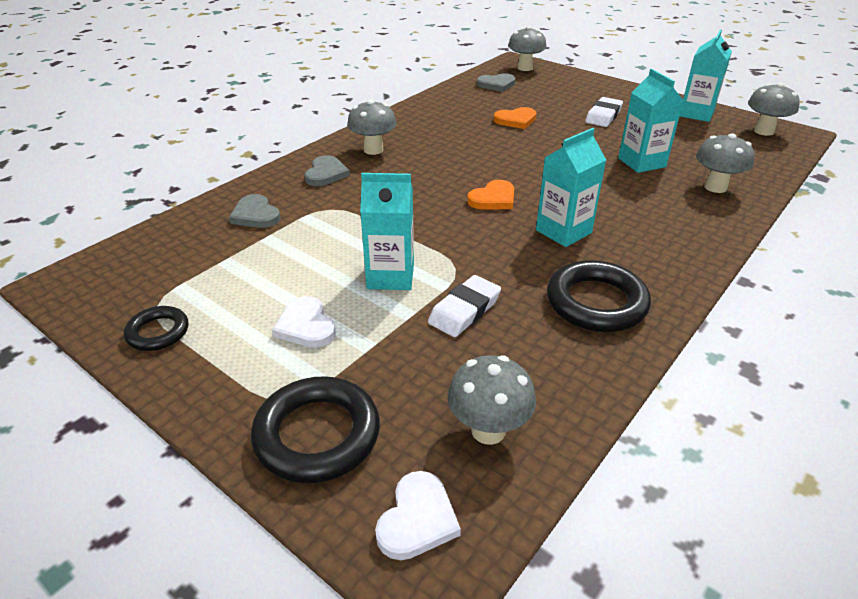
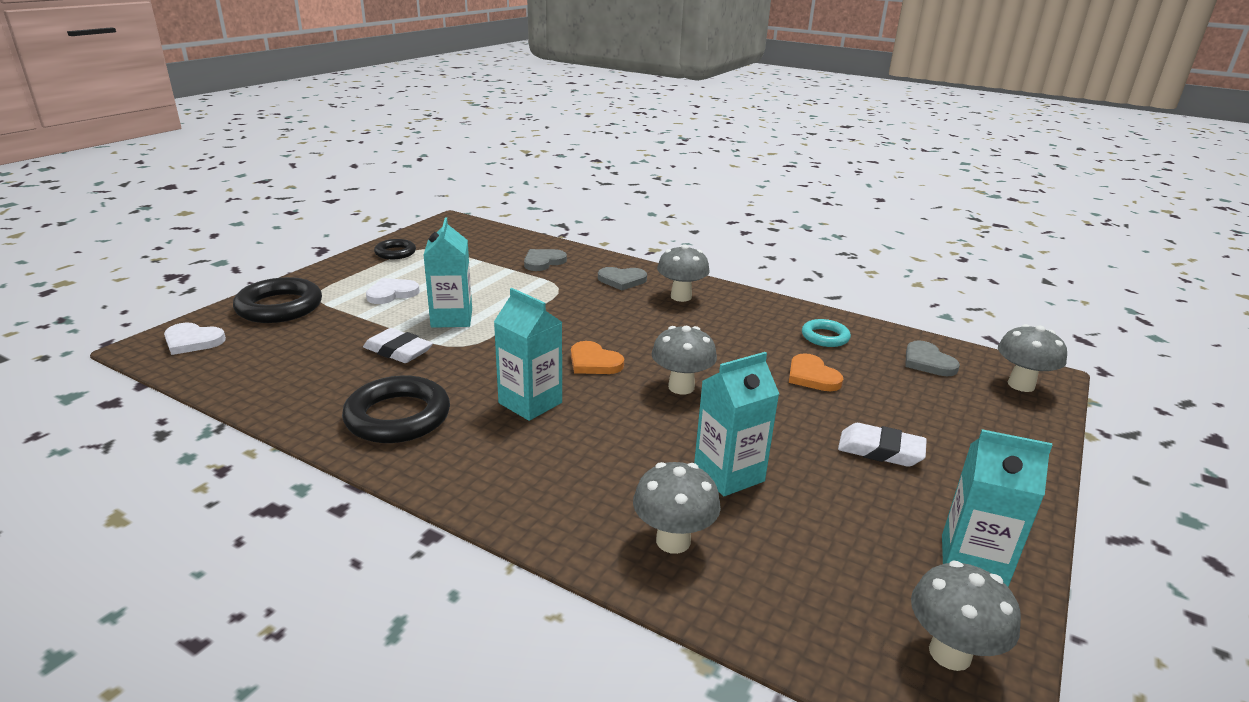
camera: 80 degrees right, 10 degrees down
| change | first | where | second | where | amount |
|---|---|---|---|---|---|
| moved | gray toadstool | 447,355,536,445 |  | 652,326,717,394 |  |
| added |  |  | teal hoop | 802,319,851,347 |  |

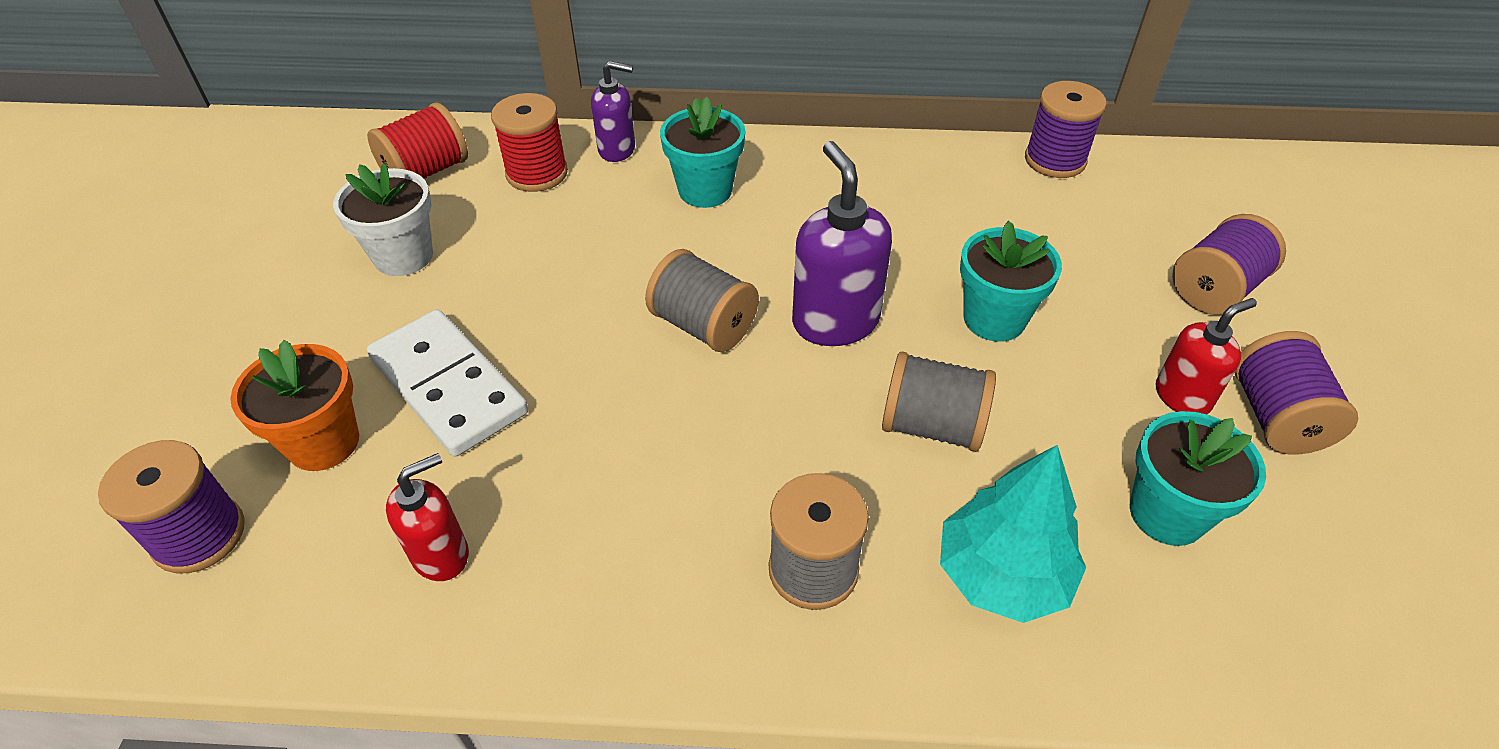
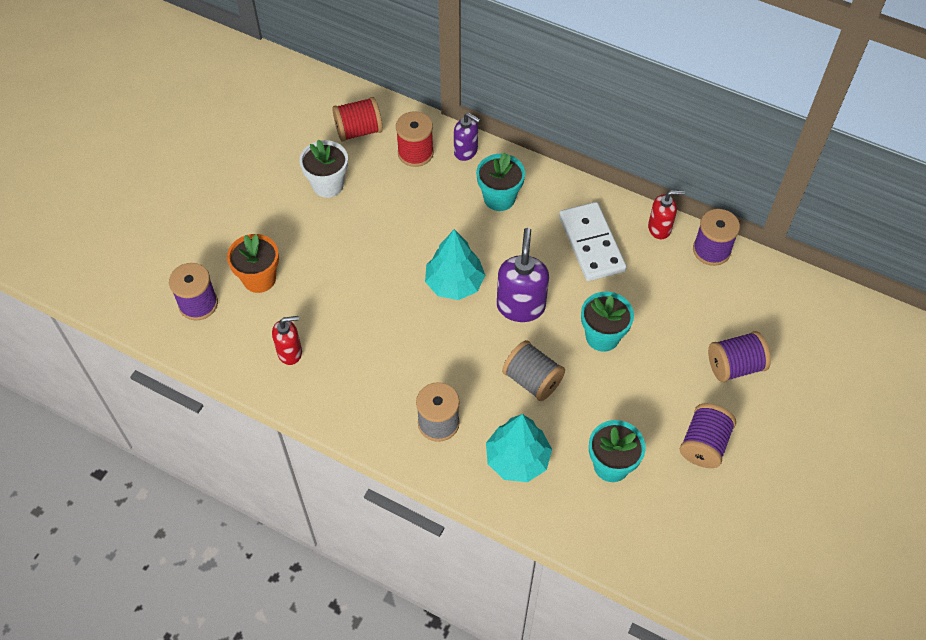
camera: 25 degrees right, 10 degrees up
| change | first | where | second | where | amount |
|---|---|---|---|---|---|
| replaced | gray bobbin | 645,249,759,352 | teal tree | 425,229,486,300 |  |
| moved | crimson pump bottle | 1156,298,1257,414 |  | 648,190,685,239 |  |
| moved | snow-white domino | 367,309,528,457 |  | 559,202,627,281 |  |

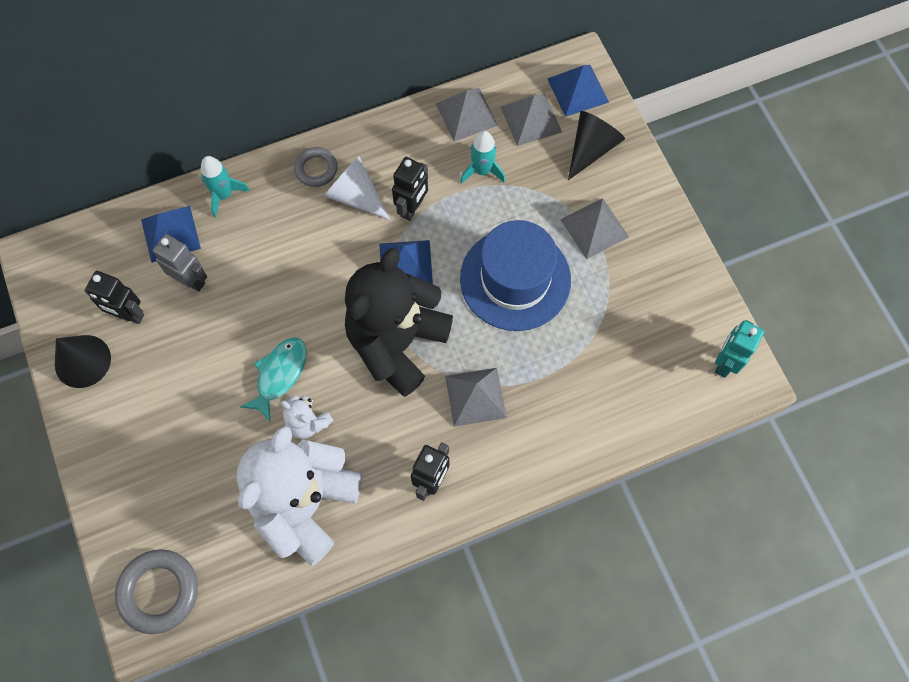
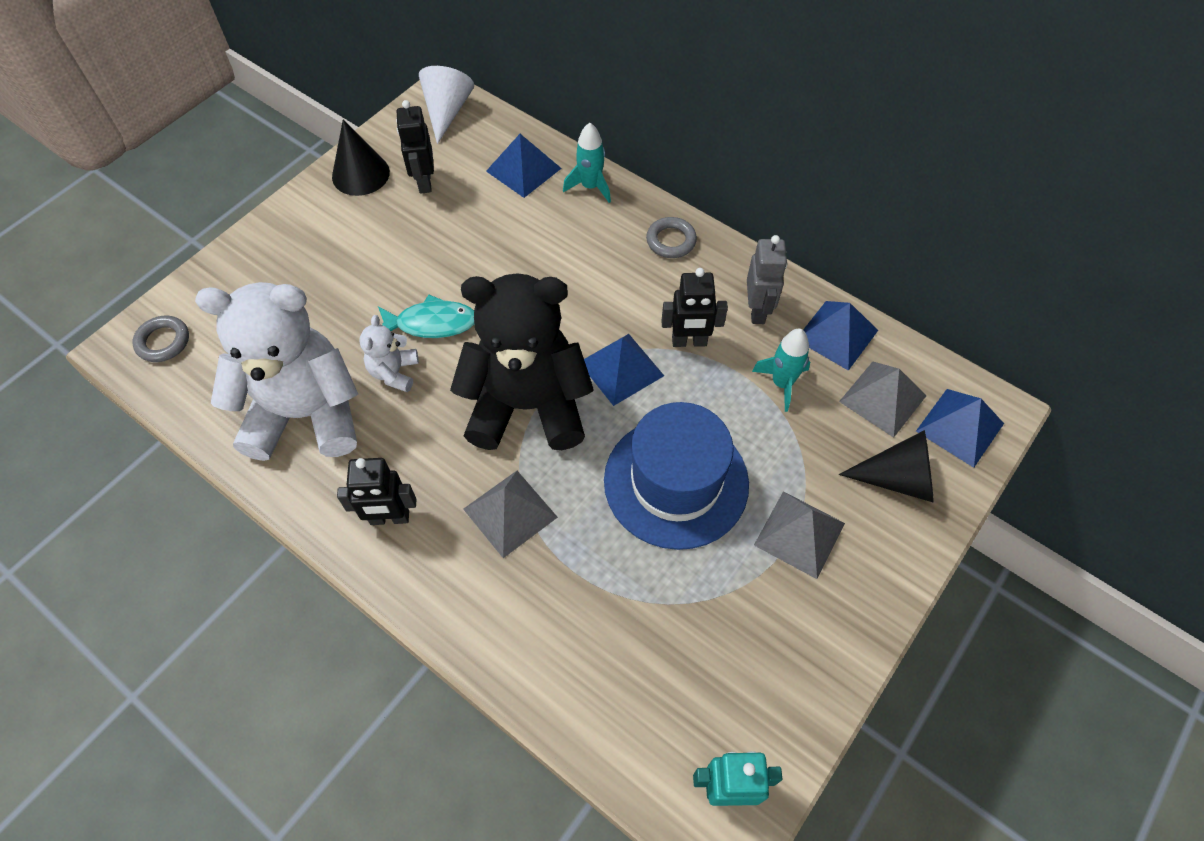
camera: 60 degrees right, 10 degrees down
| change | first | where | second | where | amount |
|---|---|---|---|---|---|
| recoloured | gray pyramid shape | 435,88,498,142 | blue pyramid shape | 803,301,878,371 |  |
| moved | snow-white cone | 324,156,390,220 |  | 419,66,474,144 |  |
| moved | gray toy robot | 153,234,207,292 |  | 747,235,787,324 |  |
| resized | gray hoop | 115,549,198,634 |  | 132,316,189,362 | x0.62 |

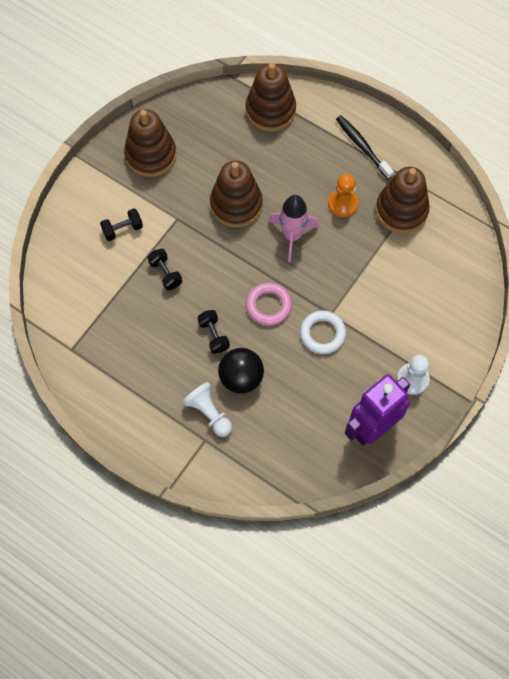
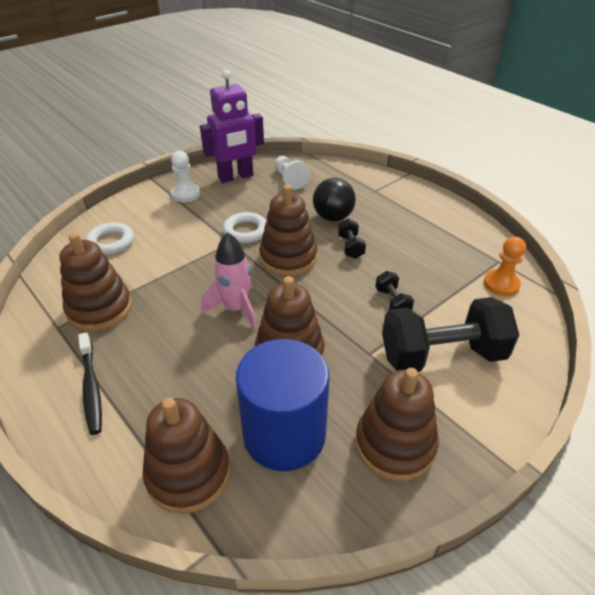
camera: 165 degrees left, 25 degrees down
| change | first | where | second | where | amount |
|---|---|---|---|---|---|
| moved | orange-coloured game pawn | 328,174,358,217 |  | 484,236,526,296 |  |
| resized | black dumbbell | 100,209,143,241 |  | 382,297,519,372 | x2.29 |
| replaced | pink hoop | 246,283,292,326 | dark brown stacking rings | 259,184,317,276 |  |
| moved | snow-white game pawn | 182,382,232,437 |  | 274,156,310,189 |  |
| added |  |  | snow-white hoop | 86,222,134,255 |  |
| added |  |  | blue cylinder | 236,339,330,471 |  |

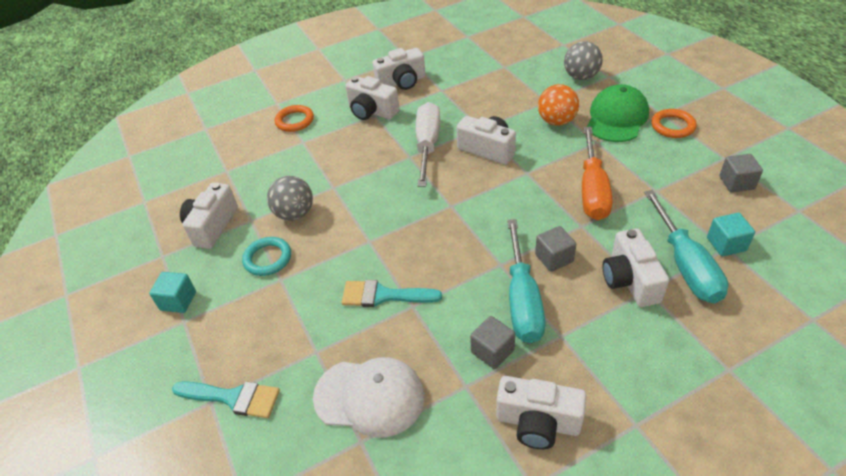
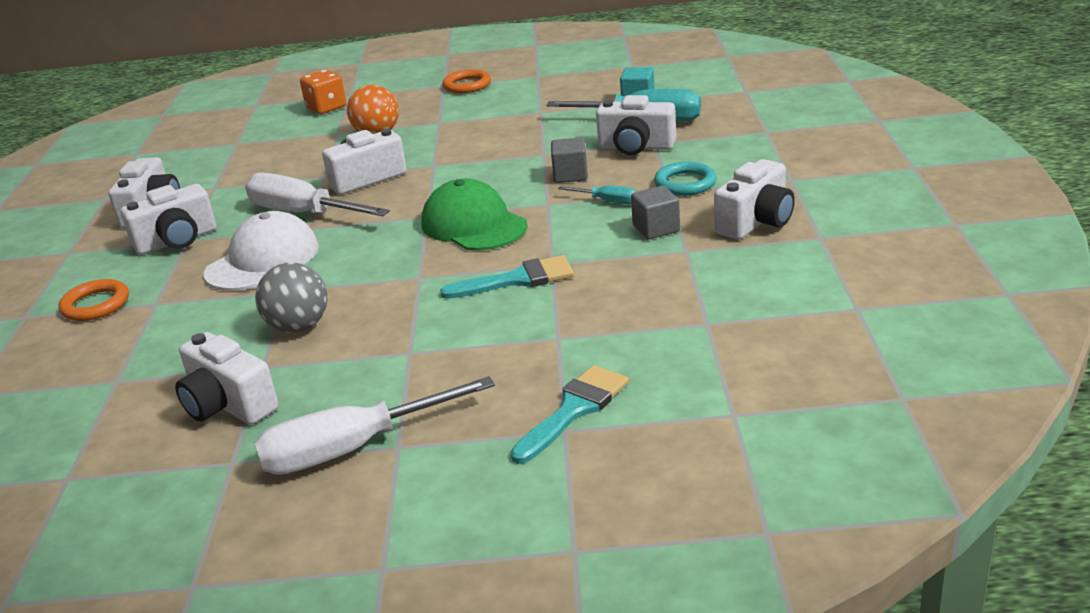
camera: 65 degrees left, 15 degrees down
| change | first | where | second | where | amount |
|---|---|---|---|---|---|
| replaced | gray ball | 564,41,603,80 | orange-coloured game die | 300,70,346,114 |  |
| moved | green baseball cap | 587,84,649,142 |  | 421,178,527,251 |  |
| removed | orange-coloured screwdriver | 582,127,612,220 |  |  |  |
| removed | gray cube | 719,154,763,193 |  |  |  |
| resized | teal screwdriver | 507,219,545,343 |  | 558,186,637,204 | x0.47 |
| moved | teal hoop | 242,237,291,276 |  | 654,162,717,196 |  |
| replaced | teal cube | 149,272,196,313 | snow-white screwdriver | 254,376,495,475 |  |
| turned | teal paintbrush | 341,280,442,307 |  | 440,255,574,299 | 135 degrees counterclockwise |
| moved | snow-white baseball cap | 313,357,425,438 |  | 204,211,319,291 |  |

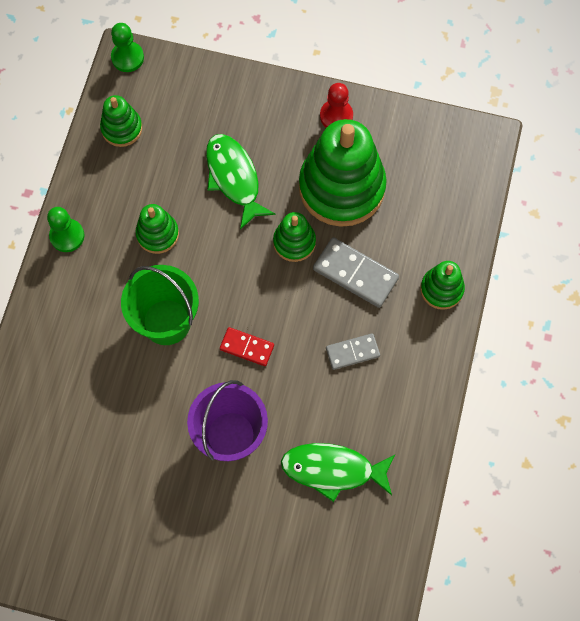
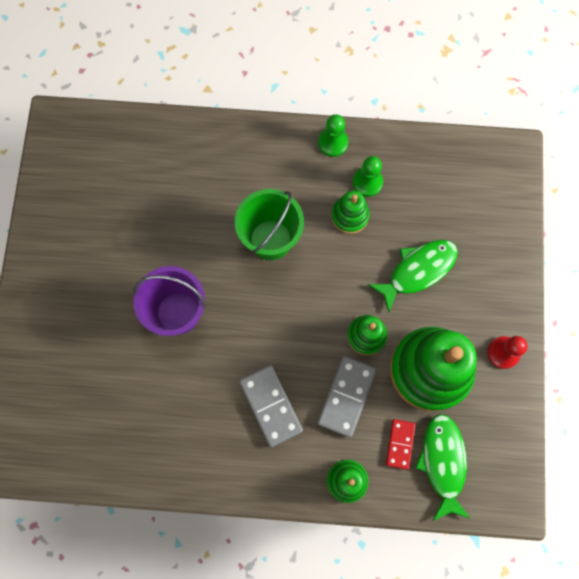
camera: 80 degrees right, 5 degrees up
| change | first | where | second | where | amount |
|---|---|---|---|---|---|
| moved | green game pawn | 111,23,144,72 |  | 353,156,383,197 |  |
| removed | green stacking rings | 100,95,142,147 |  |  |  |
| moved | crimson domino | 220,327,274,366 |  | 386,419,416,470 |  |
| resized | gray domino | 326,333,380,370 |  | 239,365,303,447 | x1.61 |
| moved | green toy fish | 281,443,395,502 |  | 415,414,471,521 |  |

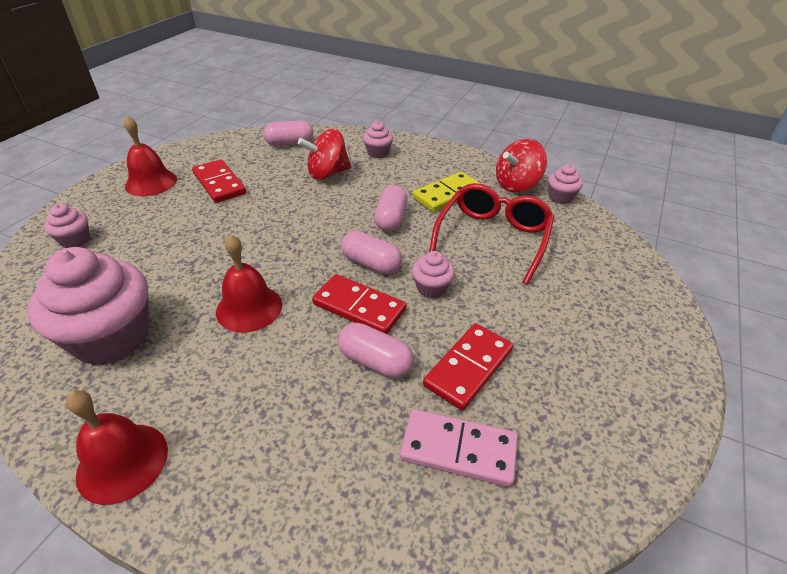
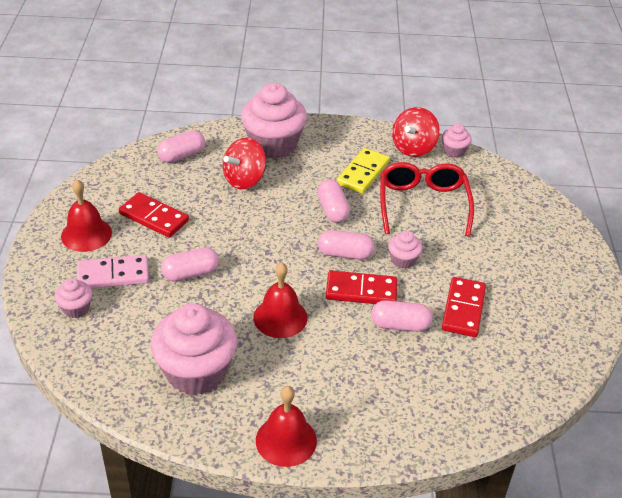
camera: 25 degrees left, 0 degrees up
| change | first | where | second | where | amount |
|---|---|---|---|---|---|
| resized | pink cupcake | 363,121,393,158 |  | 241,83,307,159 | x2.16 |
| moved | pink domino | 400,409,518,487 |  | 77,255,149,289 |  |
| added |  |  | pink pill shape | 161,247,219,282 |  |

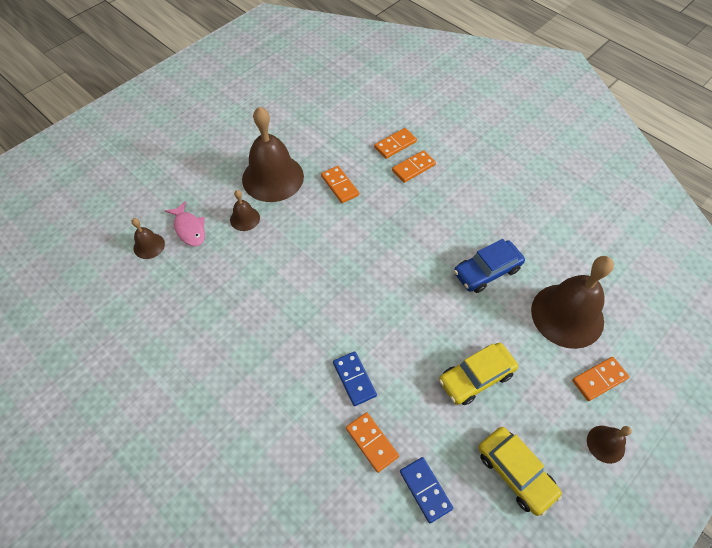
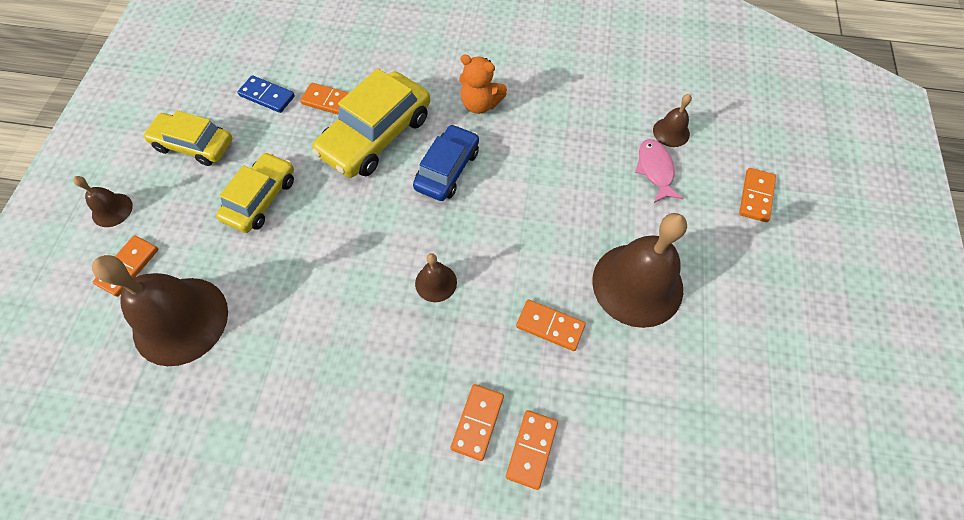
camera: 145 degrees right, 5 degrees up
| change | first | where | second | where | amount |
|---|---|---|---|---|---|
| moved | dark brown hand bell | 230,190,260,231 |  | 415,253,457,302 |  |
| turned | pink toy fish | 165,201,205,246 |  | 635,139,683,203 | 60 degrees clockwise |
| moved | blue toy car | 454,239,525,293 |  | 413,124,479,201 |  |
| replaced | blue domino | 333,351,377,406 | golden toy car | 312,68,430,178 |  |
| added |  |  | orange-coloured teddy | 459,54,507,114 |  |
| added |  |  | orange-coloured domino | 739,168,776,222 |  |

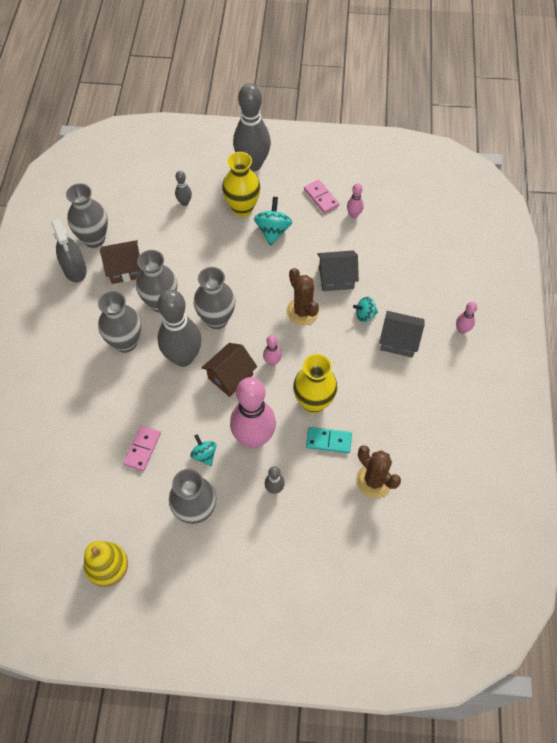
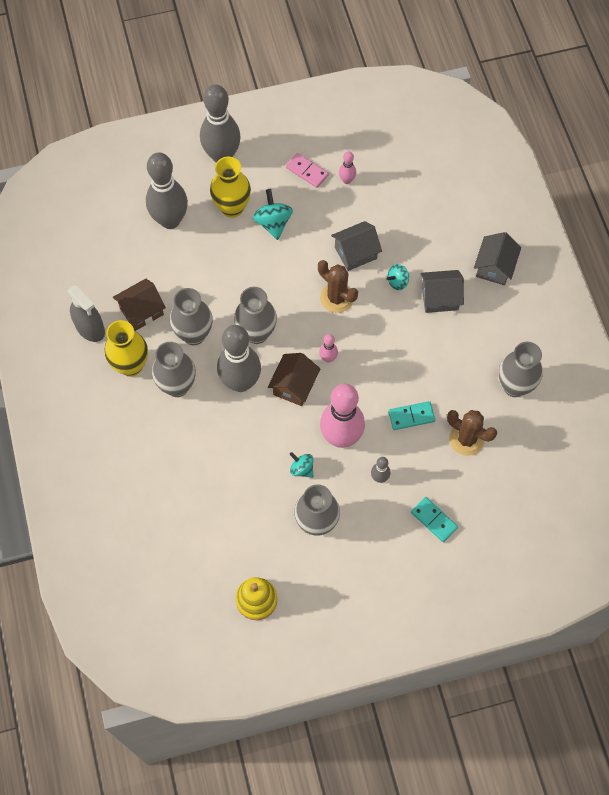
camera: 20 degrees left, 5 degrees up
| change | first | where | second | where | amount |
|---|---|---|---|---|---|
| resized | gray skittle | 175,171,192,206 |  | 146,153,188,229 | x2.30 |
| moved | gray flower vase | 66,183,108,248 |  | 499,342,543,397 |  |
| replaced | pink skittle | 456,302,477,334 | gray house | 474,232,521,285 |  |
| moved | golden flower vase | 293,354,338,413 |  | 104,320,148,377 |  |
| removed | pink domino | 123,425,161,472 |  |  |  |
| added |  |  | teal domino | 411,497,458,542 |  |

